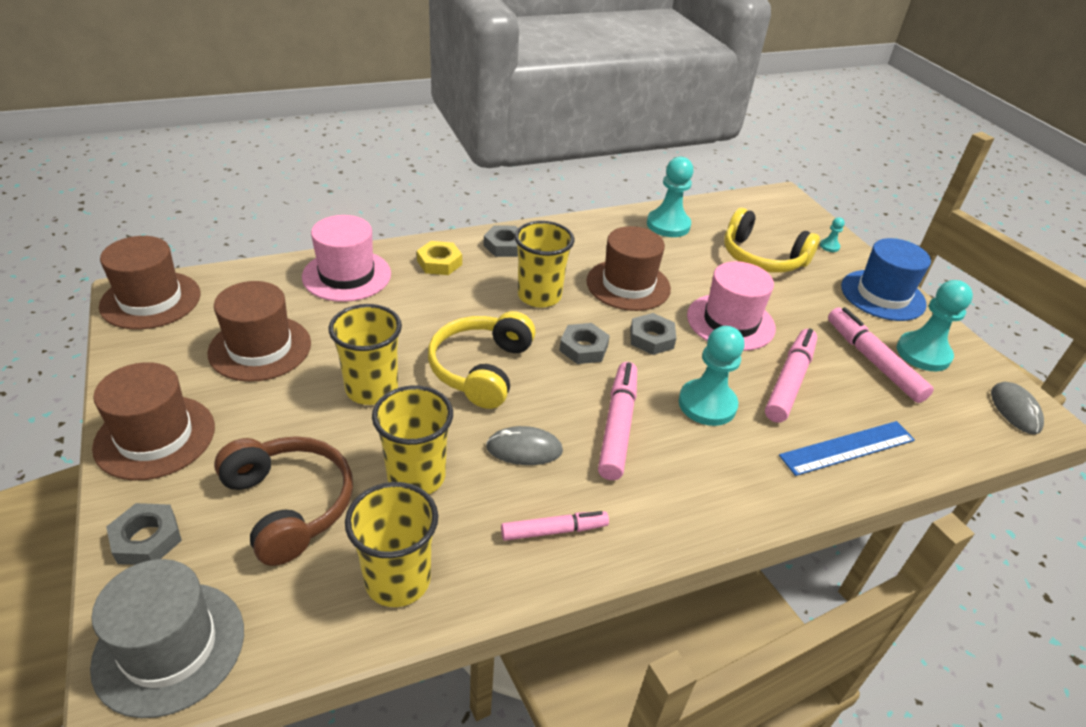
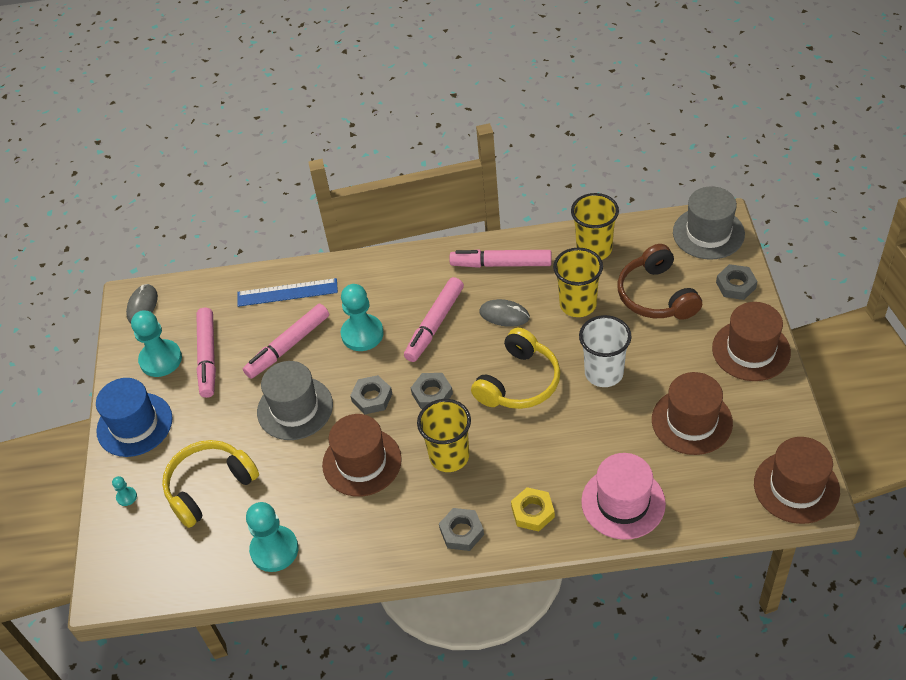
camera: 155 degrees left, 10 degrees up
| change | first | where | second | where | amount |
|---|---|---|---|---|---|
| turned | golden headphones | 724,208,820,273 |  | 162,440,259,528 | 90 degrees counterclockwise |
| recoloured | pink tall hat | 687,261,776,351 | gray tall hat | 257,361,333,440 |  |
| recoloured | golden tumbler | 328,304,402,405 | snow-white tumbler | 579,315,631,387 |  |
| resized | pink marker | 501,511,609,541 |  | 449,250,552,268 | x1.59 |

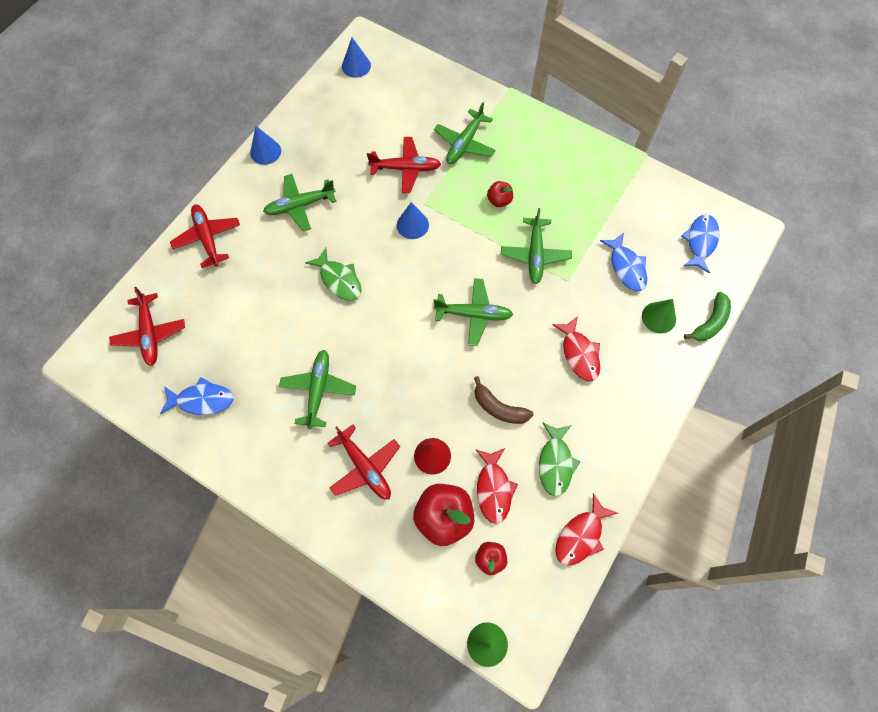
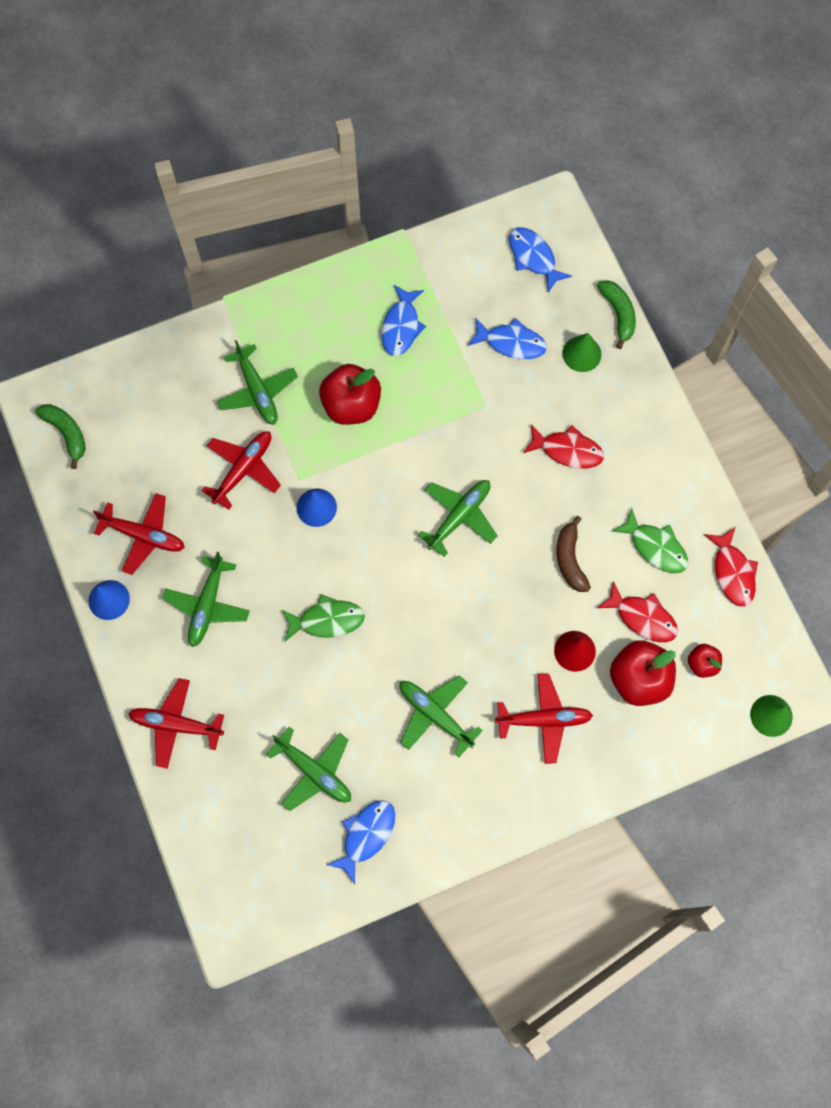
camera: 55 degrees left, 5 degrees up
| change | first | where | second | where | amount |
|---|---|---|---|---|---|
| replaced | blue cone | 342,38,371,78 | green banana | 35,404,86,469 |  |
| resized | crimson toy apple | 487,181,513,207 |  | 319,364,381,425 | x1.90 |
| moved | green aeroplane | 501,208,572,284 |  | 266,727,351,811 |  |
| moved | crimson aeroplane | 109,287,185,366 |  | 93,493,185,575 |  |
| turned | dark brown banana | 474,376,534,424 |  | 557,516,591,592 | 105 degrees clockwise |
| added |  |  | blue toy fish | 381,285,426,356 |  |

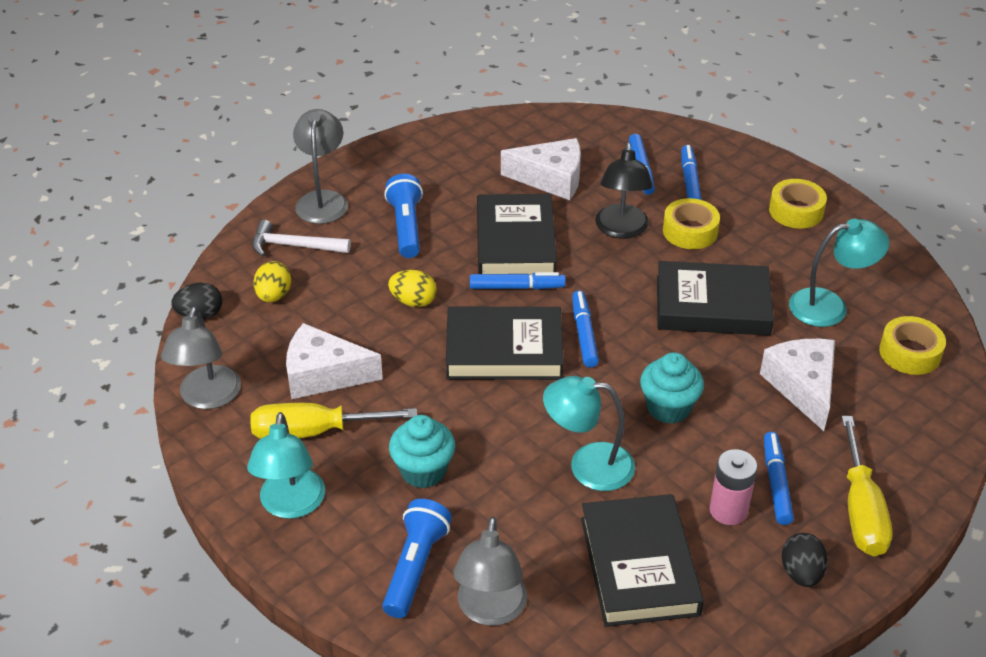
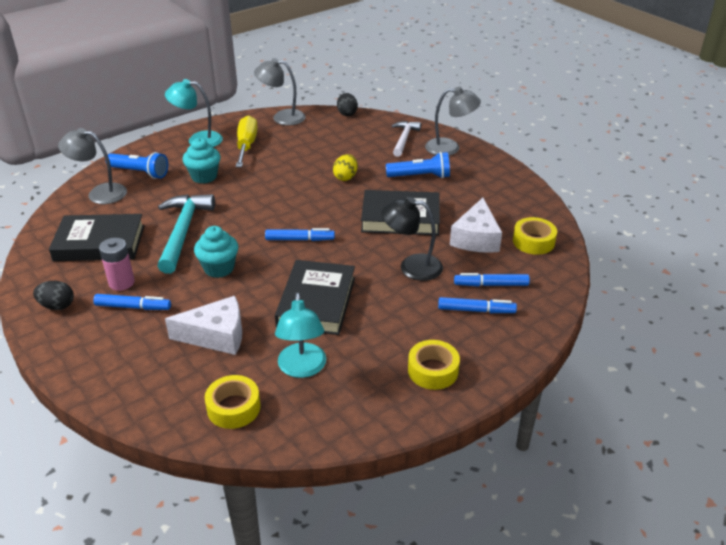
camera: 95 degrees right, 5 degrees down
| change | first | where | second | where | amount |
|---|---|---|---|---|---|
| moved | golden tape | 663,198,720,249 |  | 513,217,557,255 |  |
| removed | golden egg | 253,261,291,302 |  |  |  |
| removed | blue marker | 470,272,566,290 |  |  |  |
| removed | black hardback | 446,307,564,380 |  |  |  |
| removed | snow-white piece of cheese | 286,323,383,400 |  |  |  |
| replaced | teal desk lamp | 543,376,635,491 | teal hammer | 157,194,215,274 |  |
| removed | golden screwdriver | 841,416,893,556 |  |  |  |

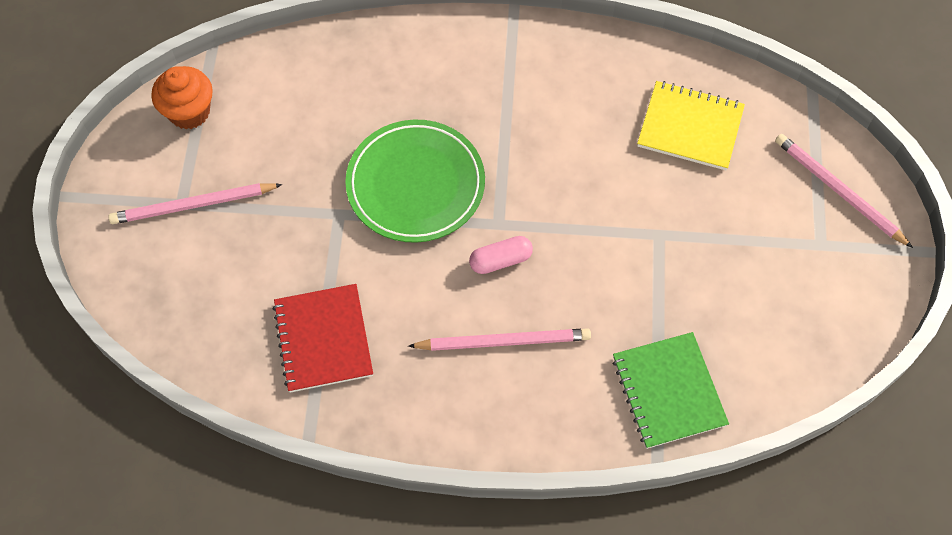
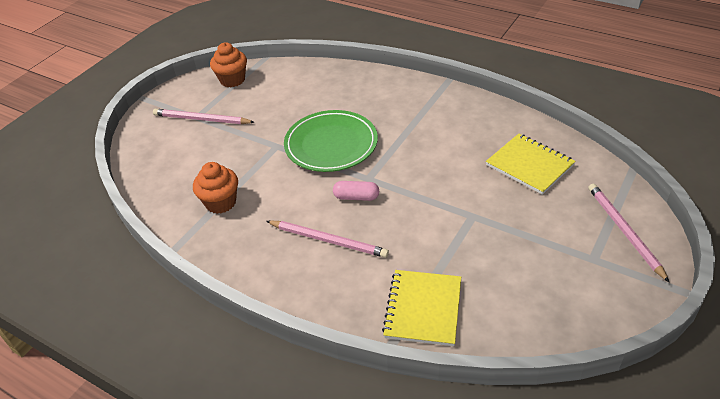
camera: 30 degrees right, 20 degrees down
| change | first | where | second | where | amount |
|---|---|---|---|---|---|
| replaced | crimson notebook | 273,284,373,393 | orange-coloured cupcake | 193,162,238,214 |  |
| recoloured | green notebook | 613,332,729,449 | golden notebook | 382,270,461,346 |  |

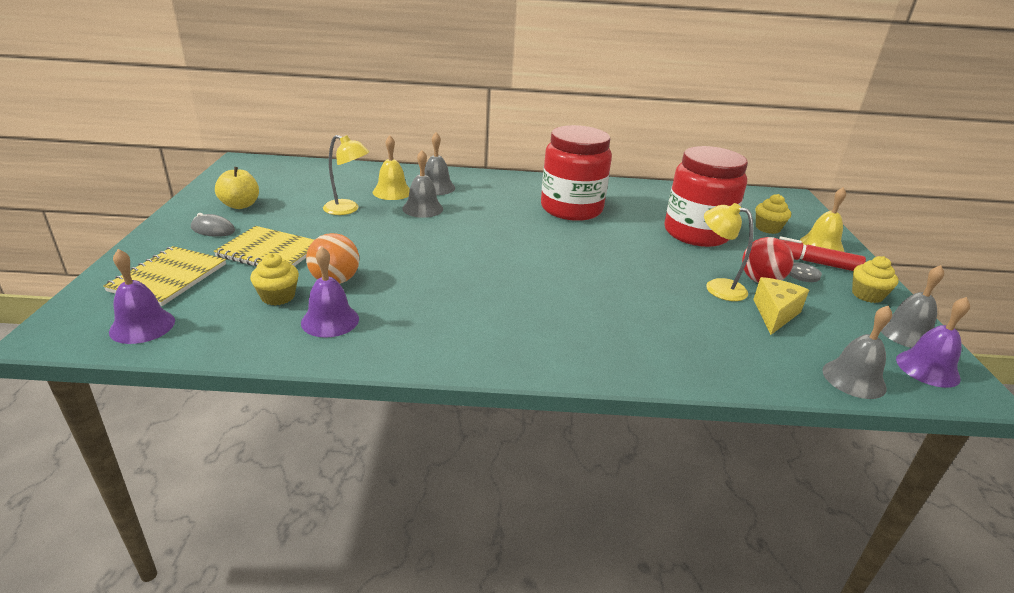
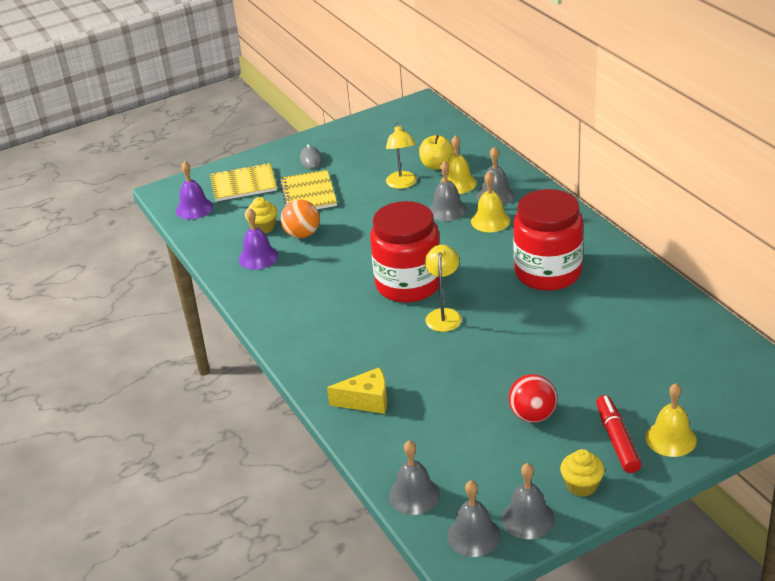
camera: 65 degrees right, 5 degrees up
| change | first | where | second | where | amount |
|---|---|---|---|---|---|
| moved | crimson jam jar | 664,146,748,247 |  | 370,201,440,303 |  |
| moved | golden toy apple | 215,167,259,209 |  | 419,135,454,170 |  |
| removed | golden cupcake | 756,194,791,234 |  |  |  |
| moved | golden desk lamp | 704,203,753,301 |  | 425,245,462,332 |  |
| removed | gray button | 789,263,822,282 |  |  |  |
| moved | golden piece of cheese | 753,277,809,335 |  | 327,367,387,414 |  |
| recoloured | royal purple hand bell | 896,297,970,388 | gray hand bell | 447,480,501,557 |  |
| added |  |  | golden hand bell | 471,171,510,232 |  |

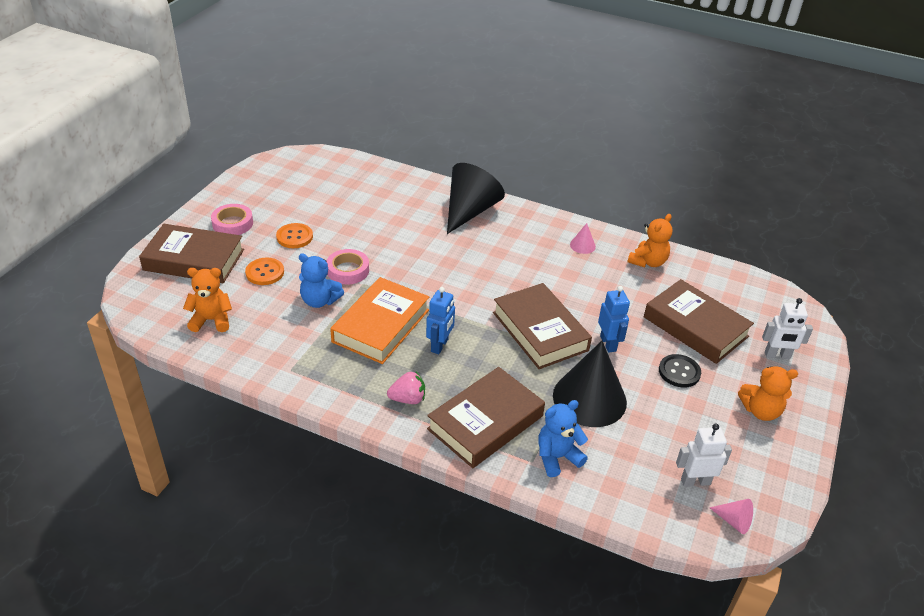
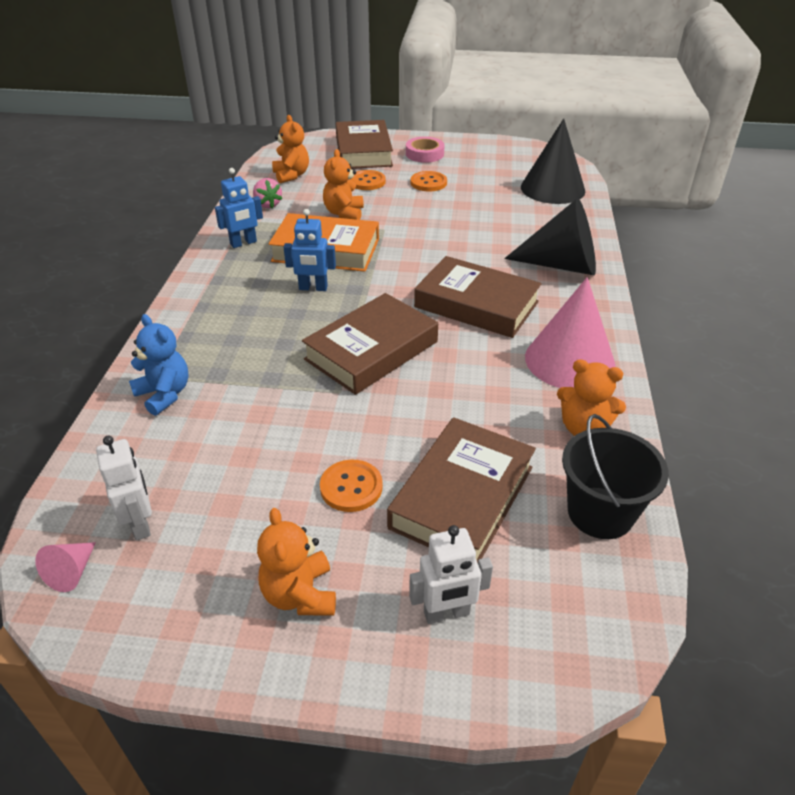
camera: 75 degrees right, 0 degrees up
| change | first | where | second | where | amount |
|---|---|---|---|---|---|
| resized | pink cone | 570,223,596,254 |  | 525,277,615,388 | x2.37 |
| removed | pink tape | 327,249,369,284 |  |  |  |
| recoloured | blue teddy | 299,253,344,308 | orange-coloured teddy | 323,149,364,220 |  |
| moved | blue toy robot | 598,286,630,353 |  | 215,168,263,248 |  |
| turned | snow-white toy robot | 762,298,813,359 |  | 409,525,493,624 | 90 degrees counterclockwise |
| moved | black cone | 553,341,627,427 |  | 521,118,585,204 |  |
| recoloured | black button | 659,354,701,388 | orange-coloured button | 320,460,383,512 |  |
| moved | dark brown hardback | 427,367,545,468 |  | 414,256,542,338 |  |
| moved | pink toy strawberry | 387,372,425,404 |  | 253,178,283,208 |  |
| added |  |  | black sand bucket | 562,414,669,539 |  |

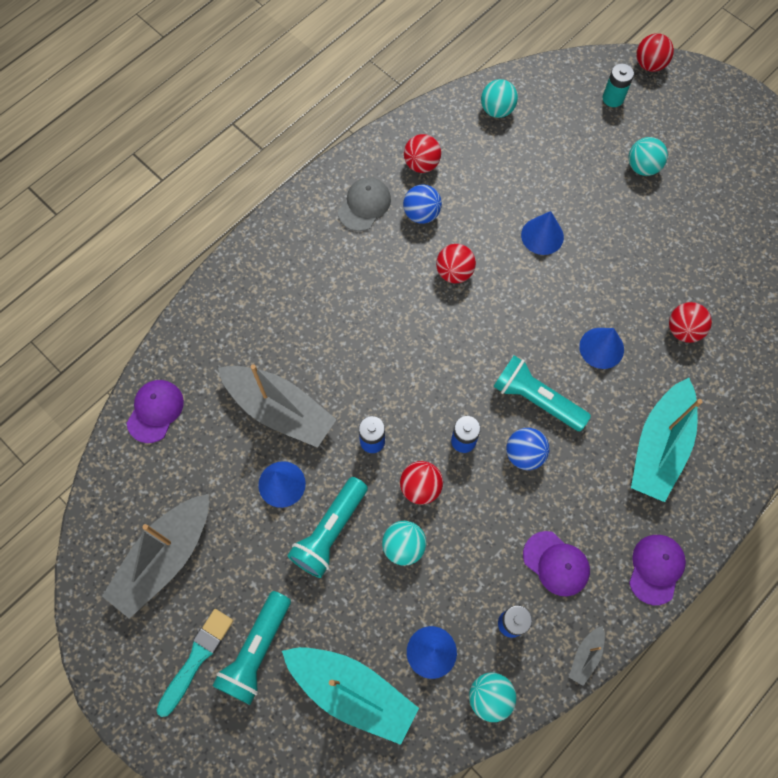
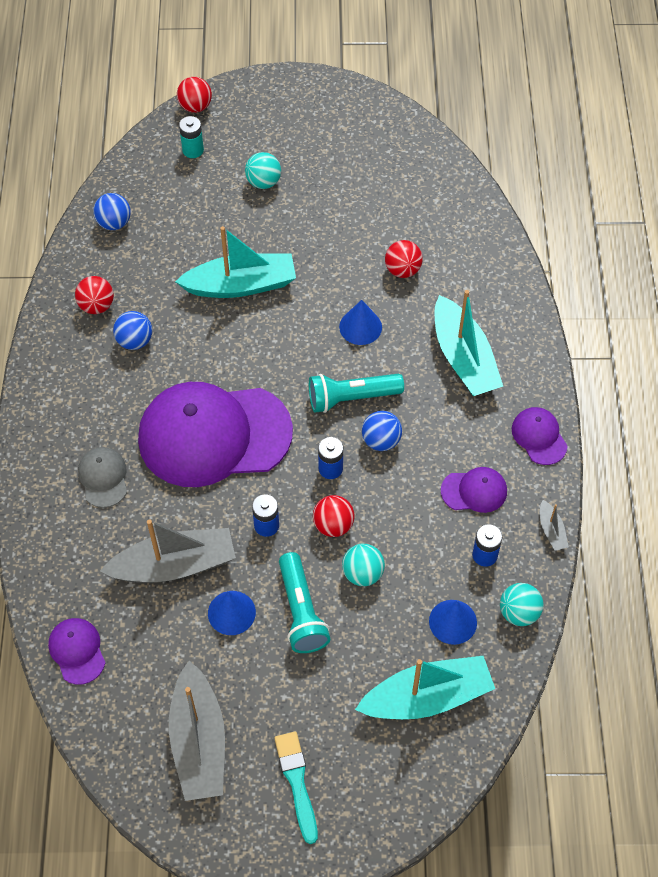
camera: 45 degrees left, 10 degrees down
| change | first | where | second | where | amount |
|---|---|---|---|---|---|
| recoloured | teal ball | 481,79,518,118 | blue ball | 93,193,131,230 |  |
| moved | gray baseball cap | 338,177,391,231 |  | 78,447,127,508 |  |
| replaced | blue cone | 521,211,564,255 | teal boat | 175,226,296,298 |  |
| removed | crimson ball | 436,244,476,283 |  |  |  |
| removed | teal pocket torch | 212,591,291,705 |  |  |  |
| added |  |  | royal purple baseball cap | 138,382,293,487 |  |

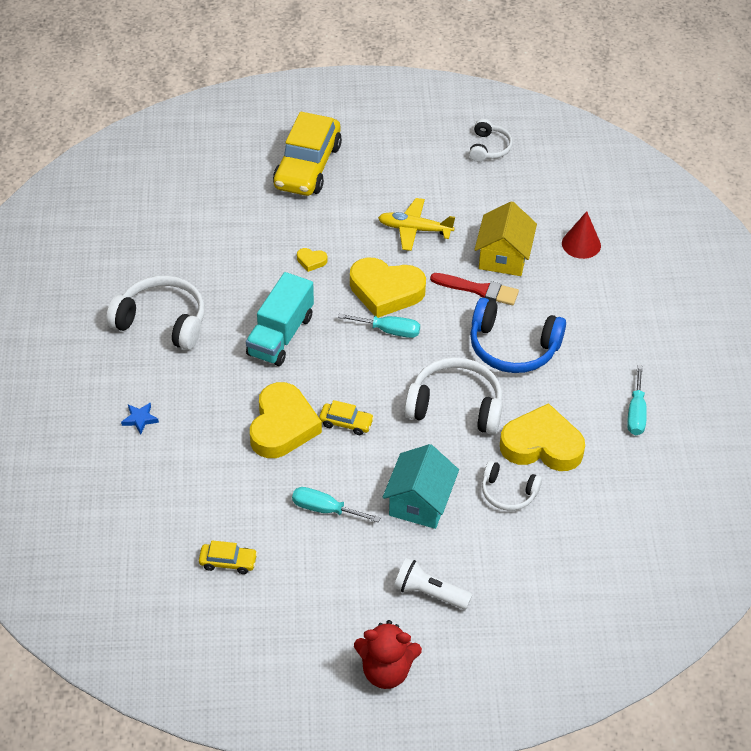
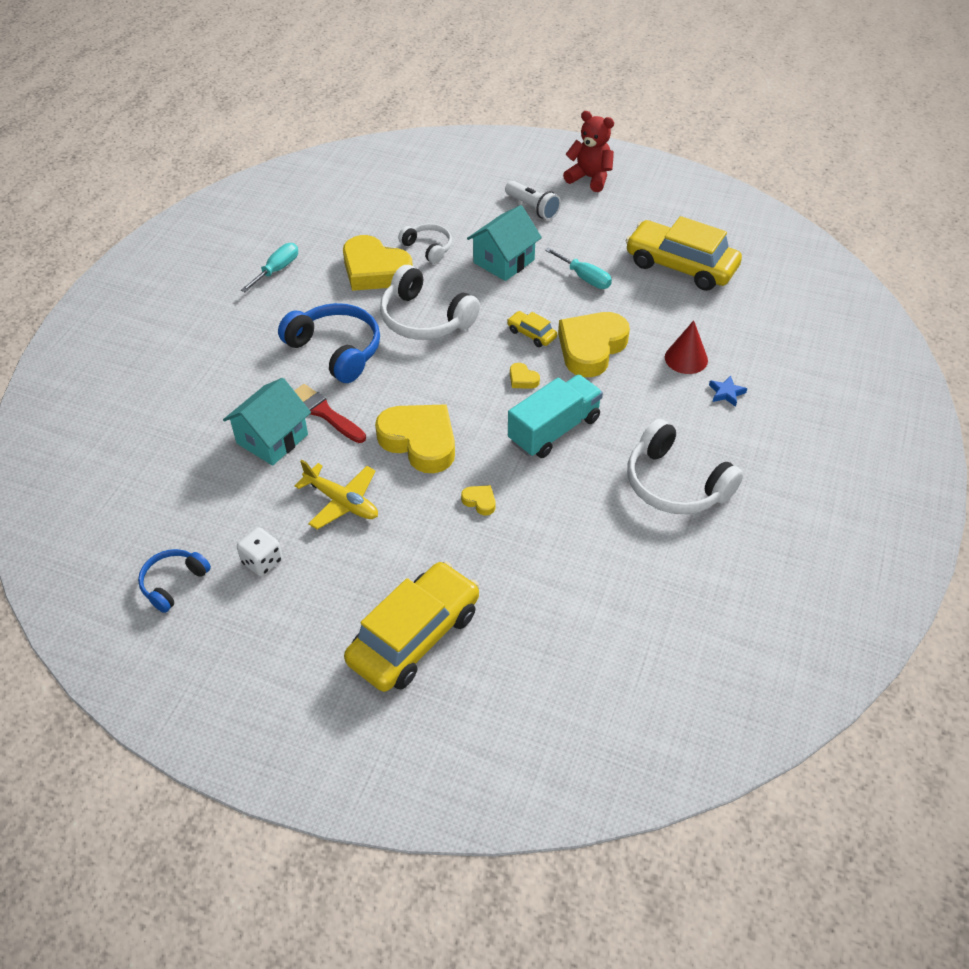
camera: 155 degrees left, 0 degrees up
| change | first | where | second | where | amount |
|---|---|---|---|---|---|
| recoloured | snow-white headphones | 469,119,513,162 | blue headphones | 138,549,211,613 |  |
| recoloured | golden house | 474,201,537,276 | teal house | 223,378,311,466 |  |
| moved | crimson cone | 562,211,601,259 |  | 665,320,708,374 |  |
| removed | teal screwdriver | 338,313,420,338 |  |  |  |
| resized | golden toy car | 199,540,258,574 |  | 626,216,742,291 | x2.28 |
| added |  |  | golden heart | 510,363,540,389 |  |
| added |  |  | snow-white game die | 237,527,283,576 |  |

